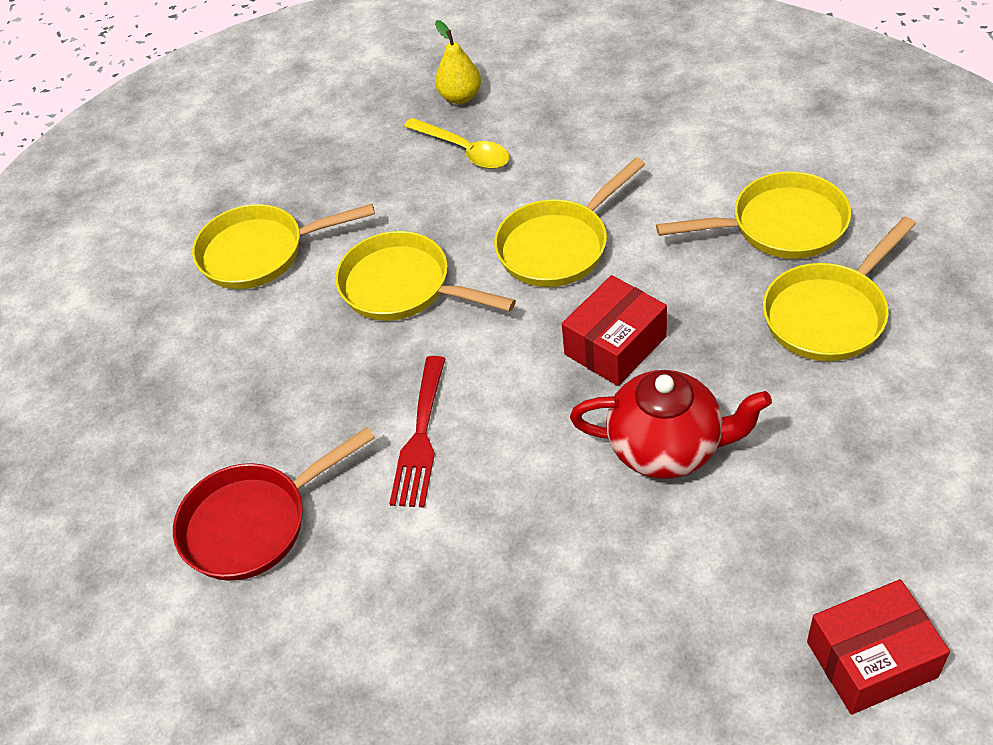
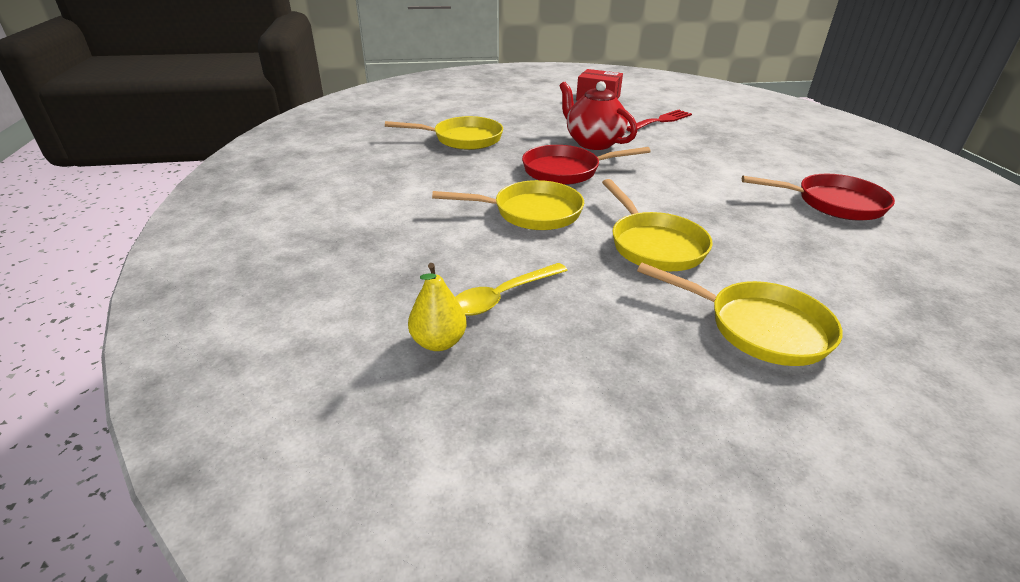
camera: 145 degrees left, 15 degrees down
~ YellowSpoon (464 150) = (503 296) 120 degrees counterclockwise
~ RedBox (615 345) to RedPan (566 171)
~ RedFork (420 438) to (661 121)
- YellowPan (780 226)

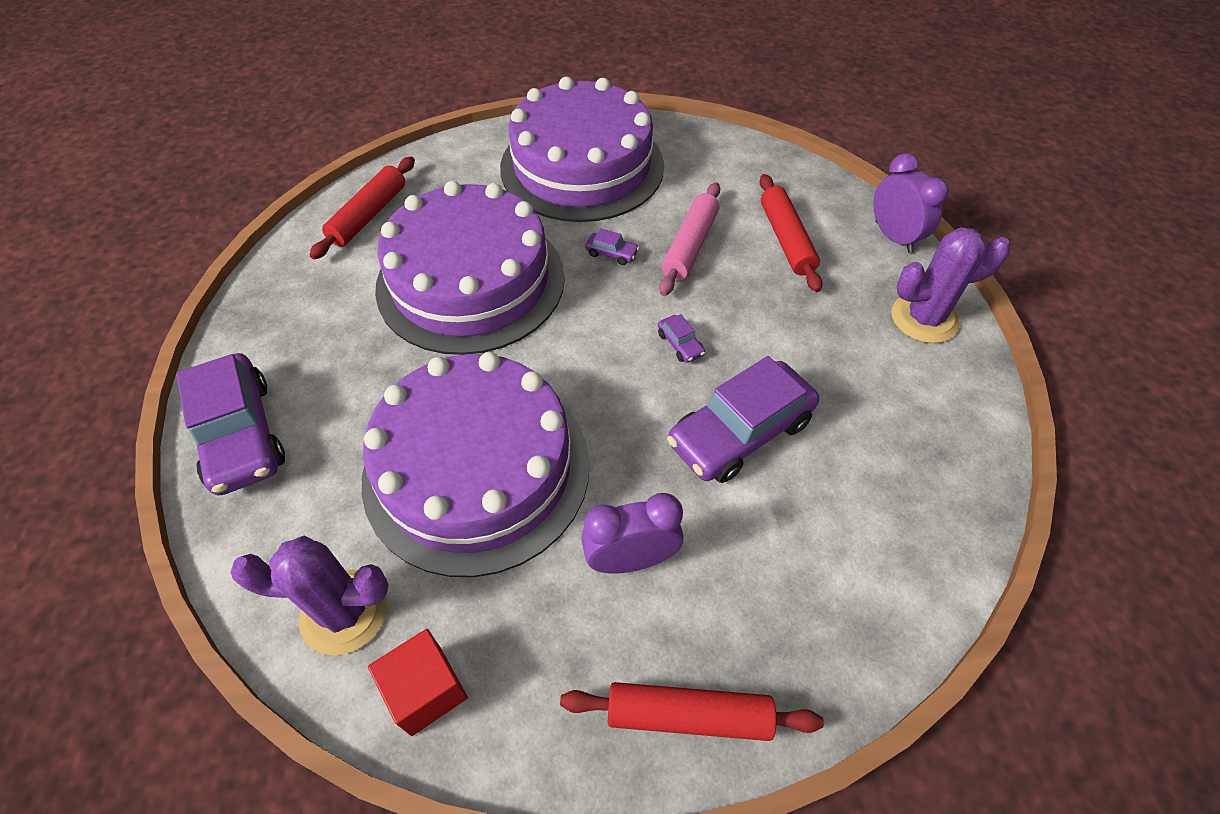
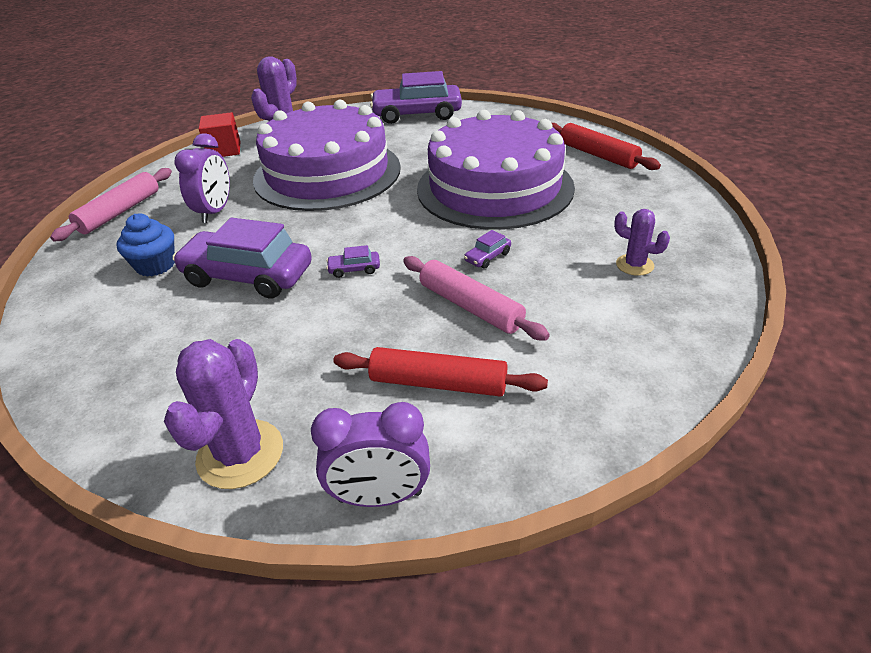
camera: 115 degrees right, 15 degrees down
~ RedRollingPin (688 716) to PinkRollingPin (120 212)
+ BlueCupcake (155 265)
~ PurpleCar (740 432) = (248 276) 60 degrees counterclockwise
~ PurpleCake (582 166) to PurpleCactus (634 265)

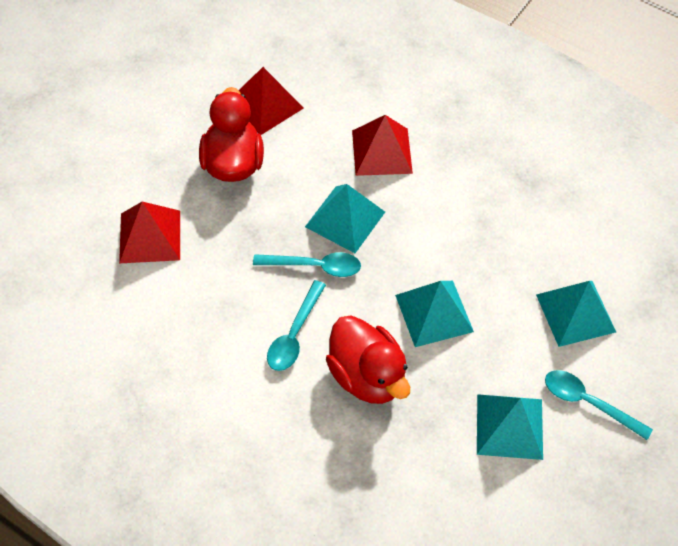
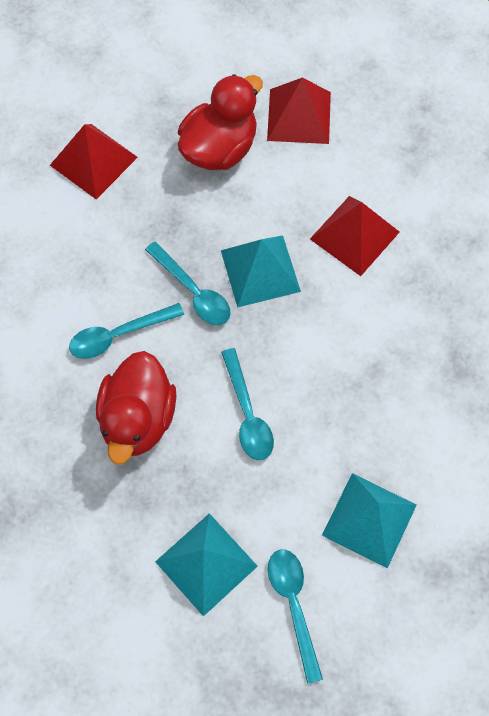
camera: 45 degrees right, 10 degrees up
~ TurquoisePyramid (434 313) to TurquoiseSpoon (247 414)

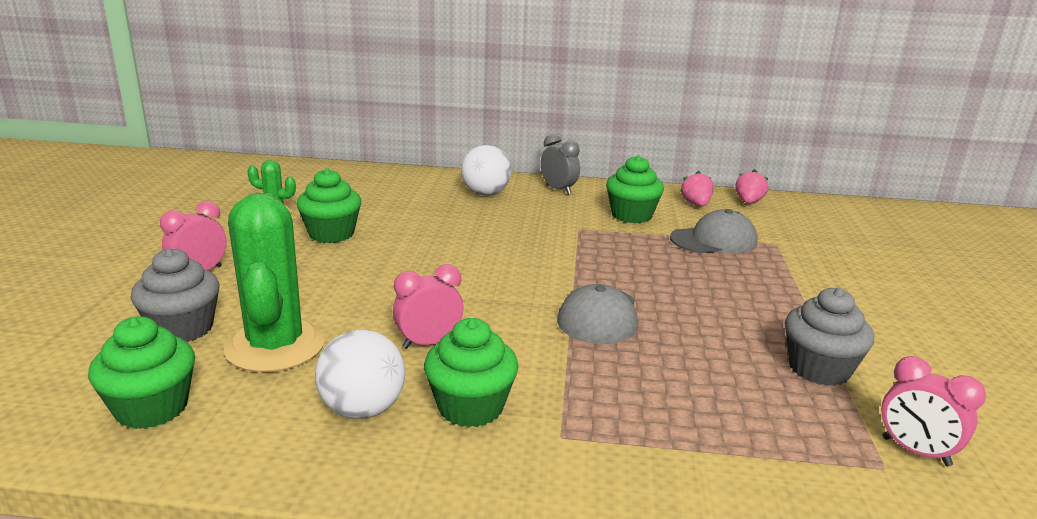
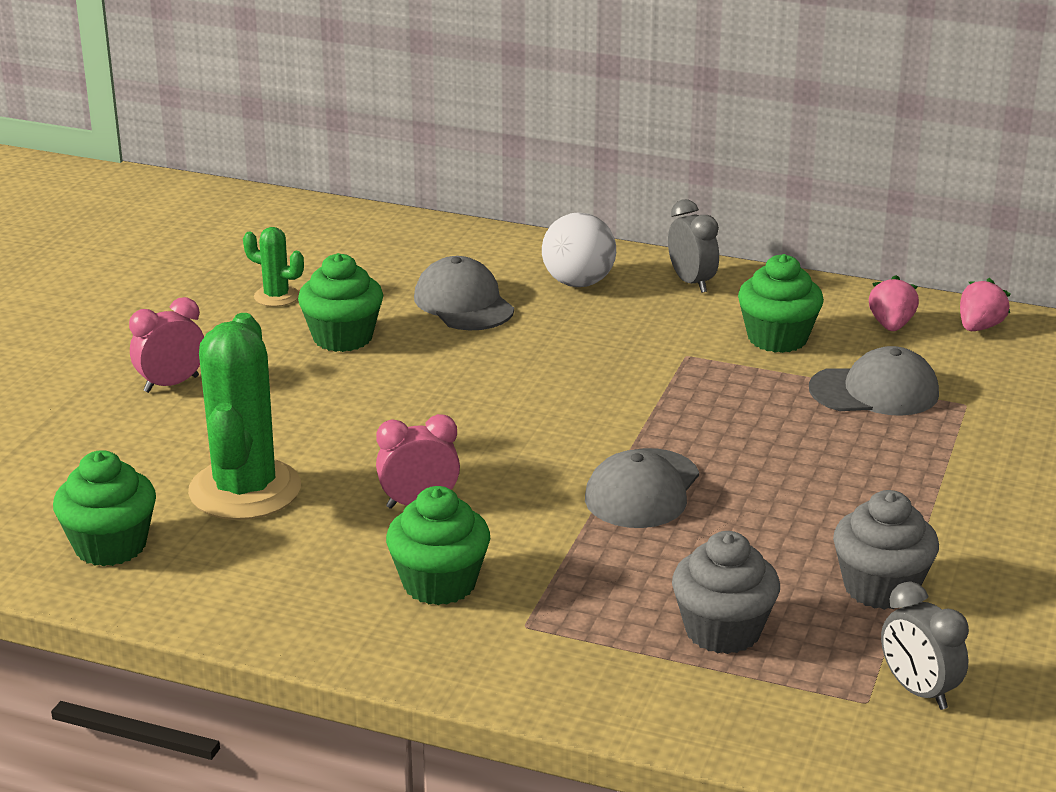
camera: 15 degrees right, 5 degrees up
+ GreyCap (463 303)
~ GreyCupcake (182 329) to (723 631)
~ PinkClock (915 452) to GreyClock (918 691)
- WhiteBall (362 409)

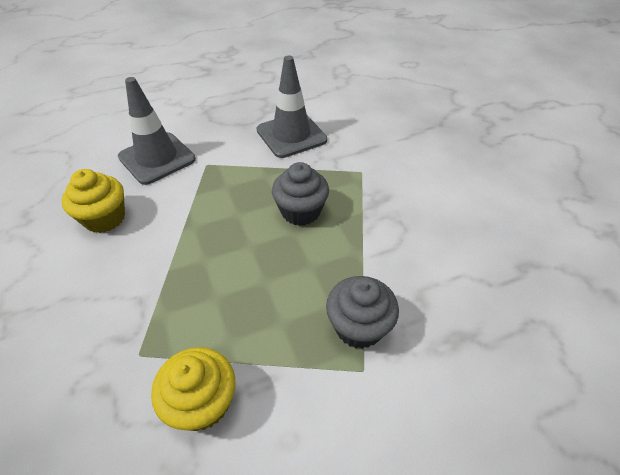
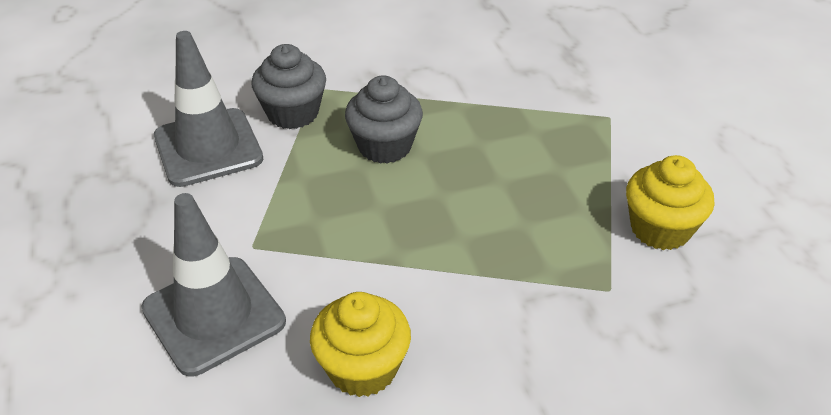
camera: 85 degrees left, 5 degrees down
~ GreyCupcake (358 327) to (293 113)

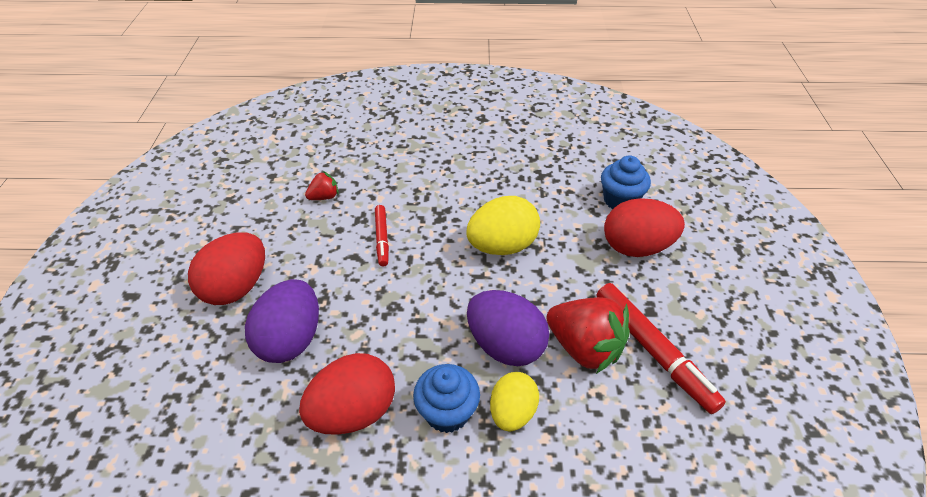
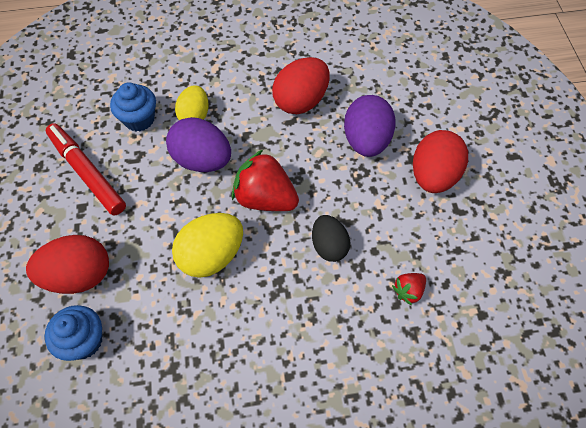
camera: 170 degrees right, 15 degrees up
~ BlueCupcake (447 412) to (139 119)
~ RedStrawberry (584 348) to (265 198)
~ RedMarker (382 238) to BlackEgg (329 246)

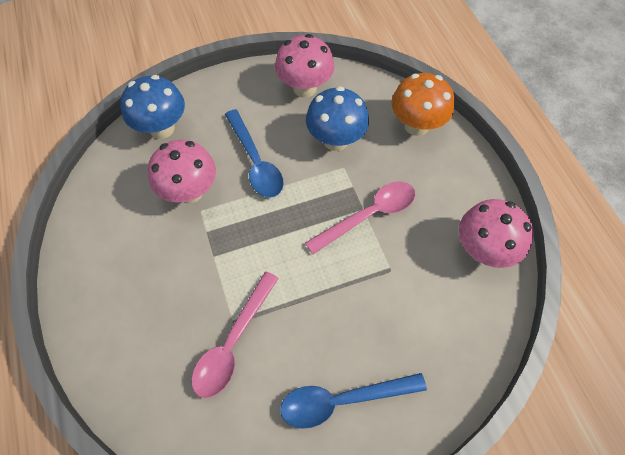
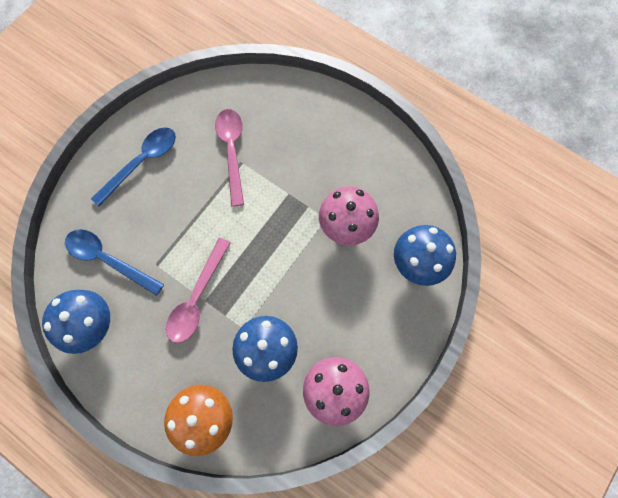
camera: 145 degrees right, 10 degrees up
~ PinkMushroom (483 250) to BlueMushroom (92 326)
~ BlueSpoon (255 162) to (108 260)

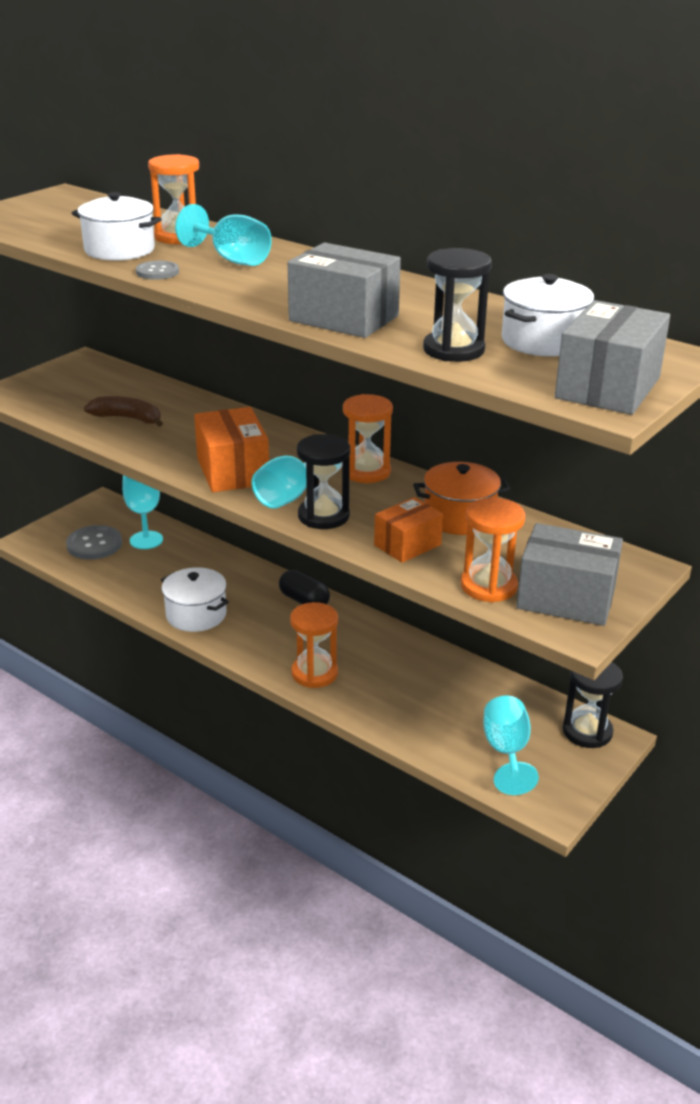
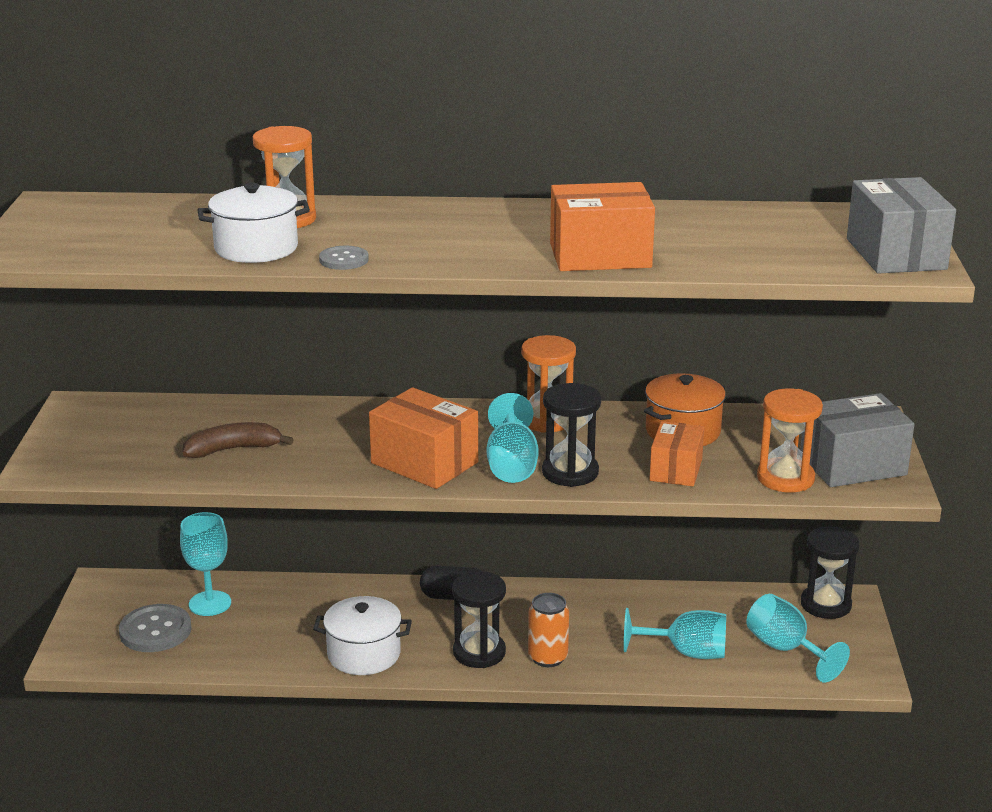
camera: 35 degrees left, 5 degrees down
~ BlackHourglass (453 350) to (479 652)
~ OrangeHourglass (314 673) to OrangeCan (548 657)
~ GreyBox (344 318) to OrangeBox (600 255)
~ TurquoiseGoblet (232 259) to (686 652)
- WhitePot (543 341)

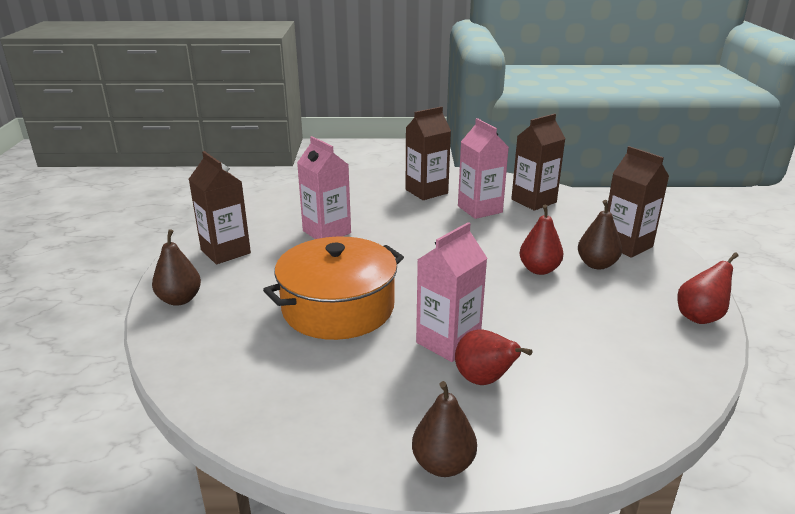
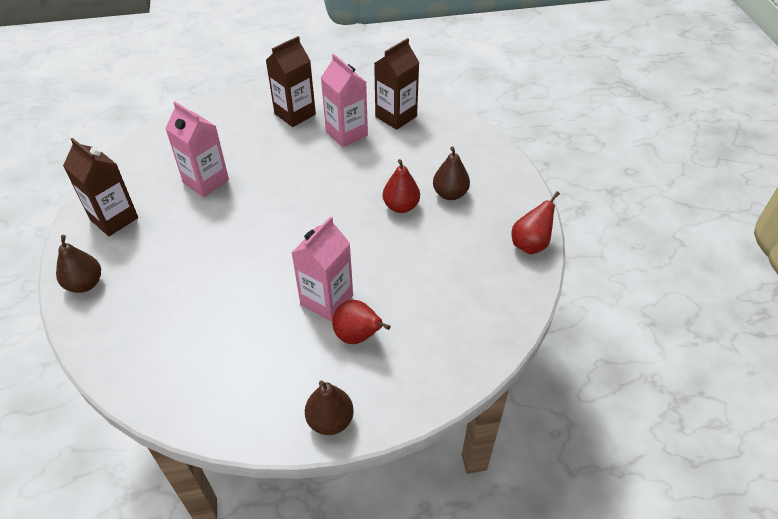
camera: 10 degrees left, 20 degrees up
- OrangePot (338 308)
- BrownCarton (626 245)

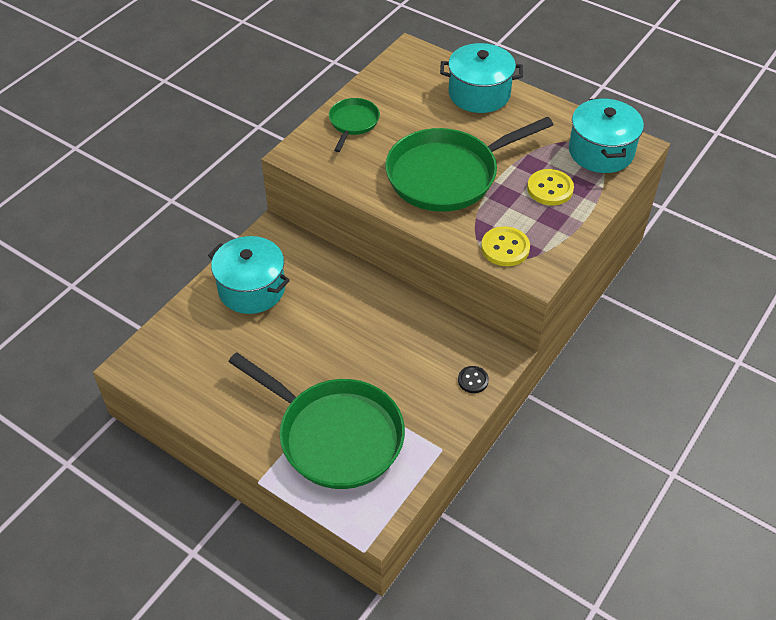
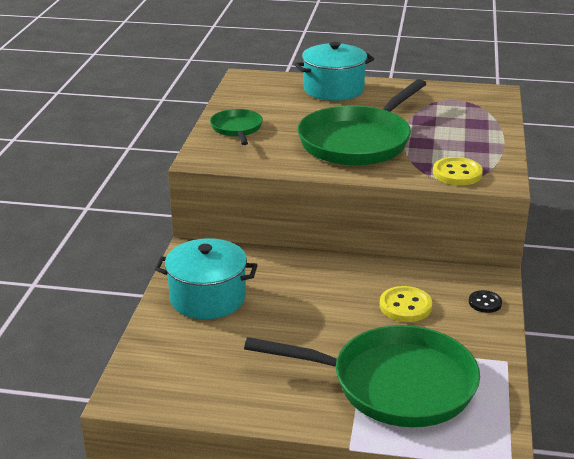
camera: 25 degrees left, 20 degrees down
~ YellowButton (550 189) to (405 306)
- TurquoisePot (601 151)

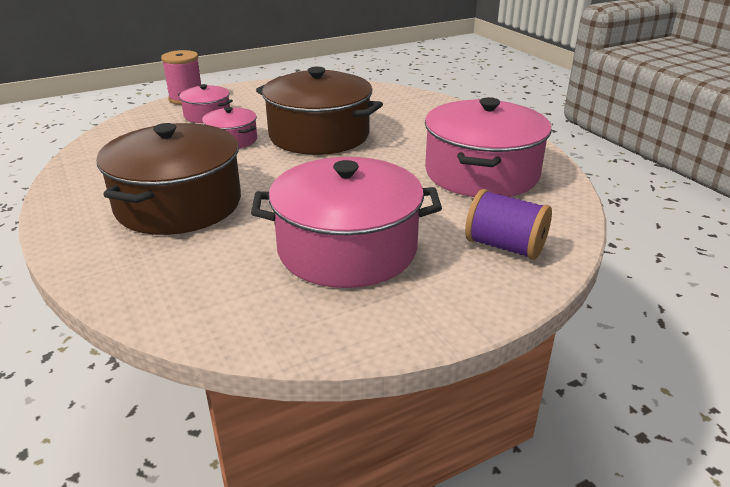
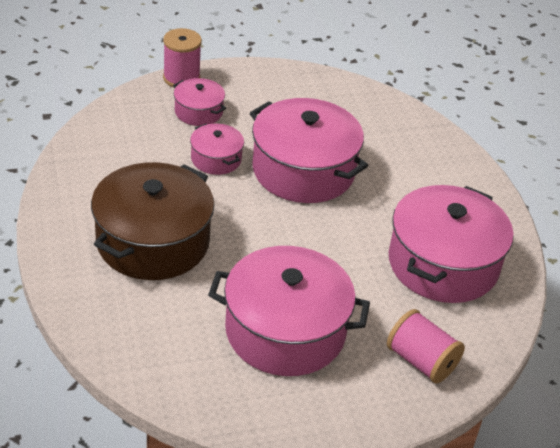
camera: 10 degrees right, 10 degrees up
~ BrownPot (319 135) to PinkPot (303 170)
~ PurpleSpool (504 246) to PinkSpool (421 361)

